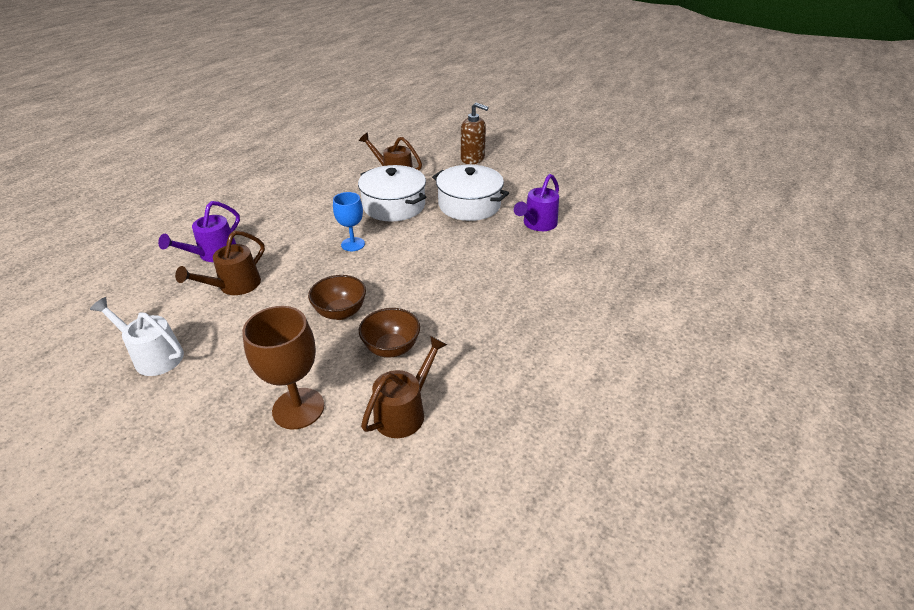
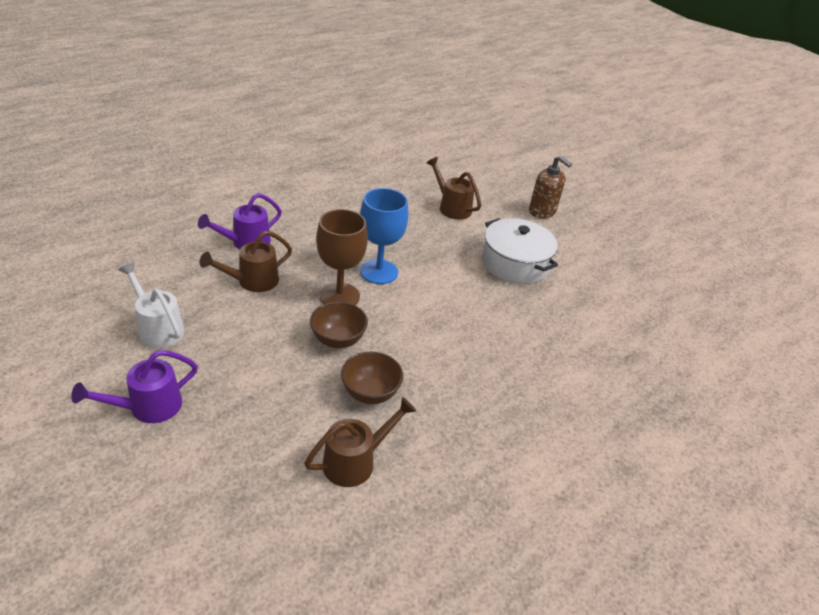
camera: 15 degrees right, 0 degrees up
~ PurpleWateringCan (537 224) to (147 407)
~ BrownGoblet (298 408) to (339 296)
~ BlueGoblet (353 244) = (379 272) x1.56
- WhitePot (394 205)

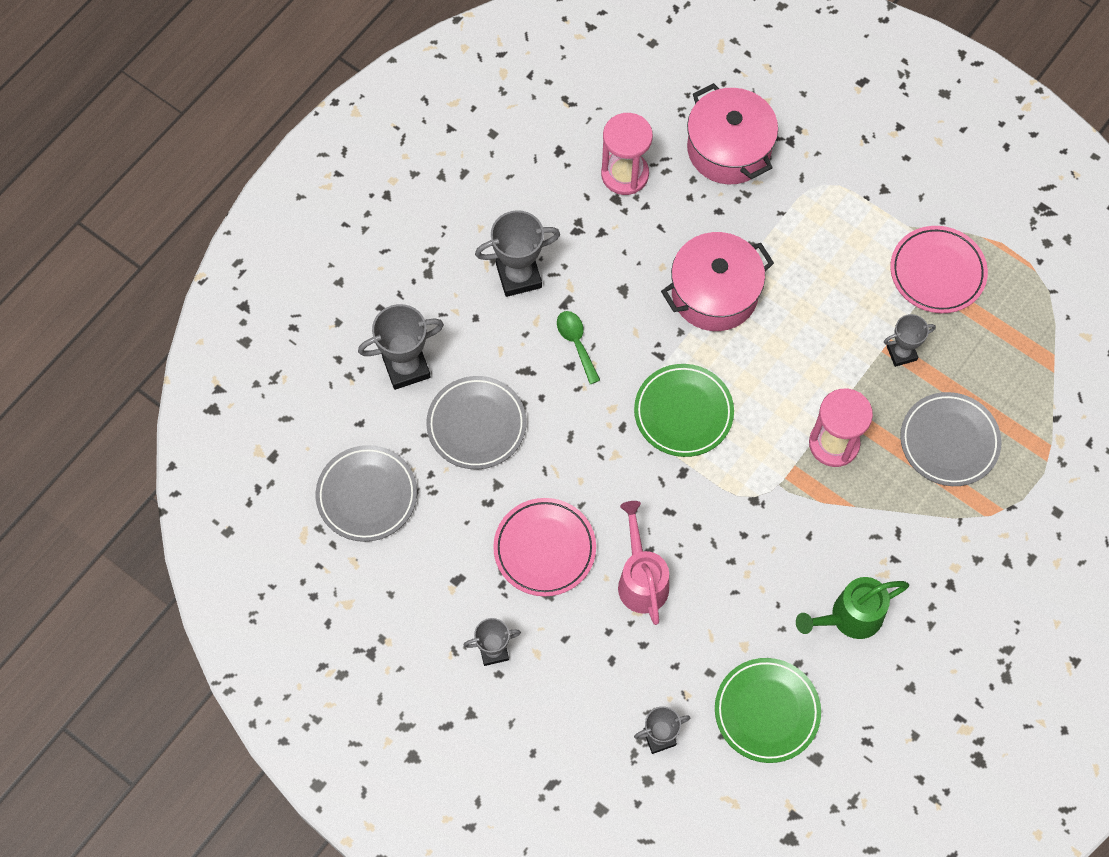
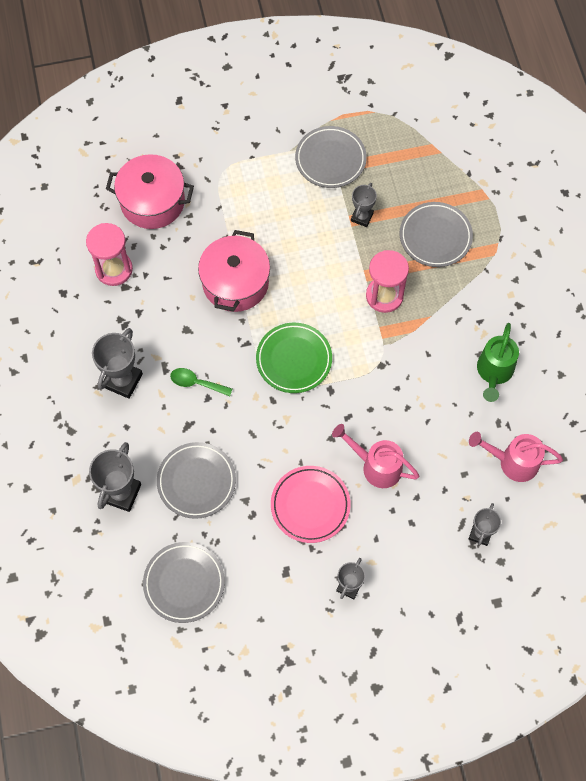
camera: 50 degrees left, 0 degrees up
~ PinkPlate (937 272) to GreyPlate (330 159)
~ GreenPlate (766 711) to PinkWateringCan (513 462)

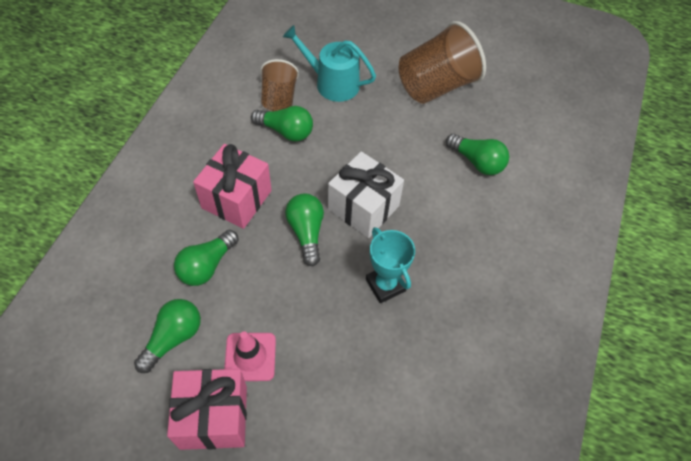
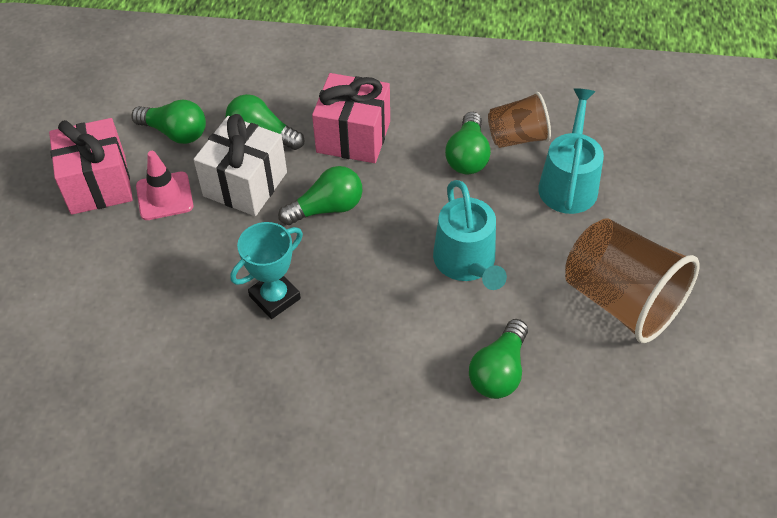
camera: 80 degrees right, 5 degrees down
~ WhiteGift (363 207) to (245 184)
+ TurquoiseWateringCan (467 263)

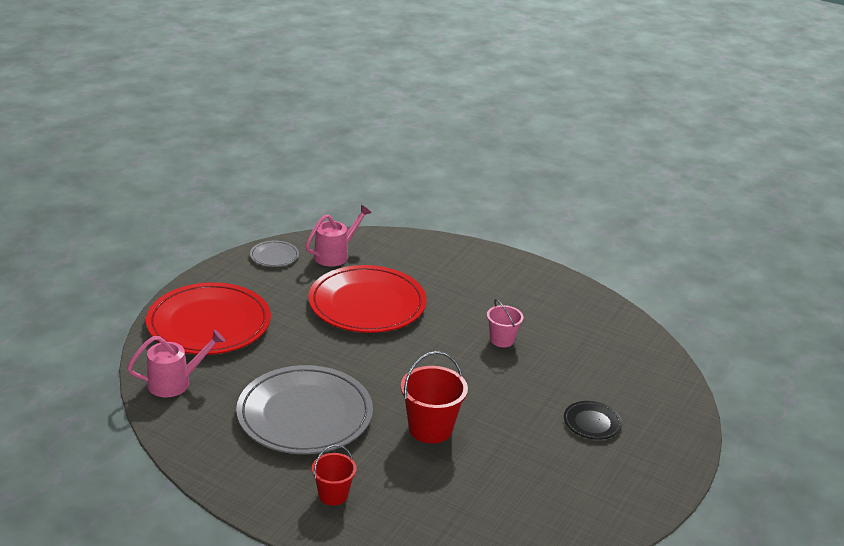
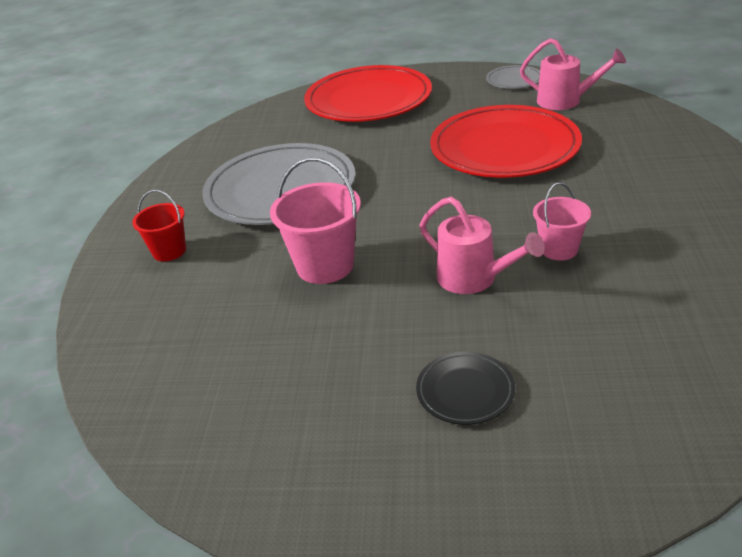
camera: 70 degrees right, 5 degrees up
~ RedBucket (430 428) to PinkBucket (325 266)
~ PinkWateringCan (175 382) to (474 279)

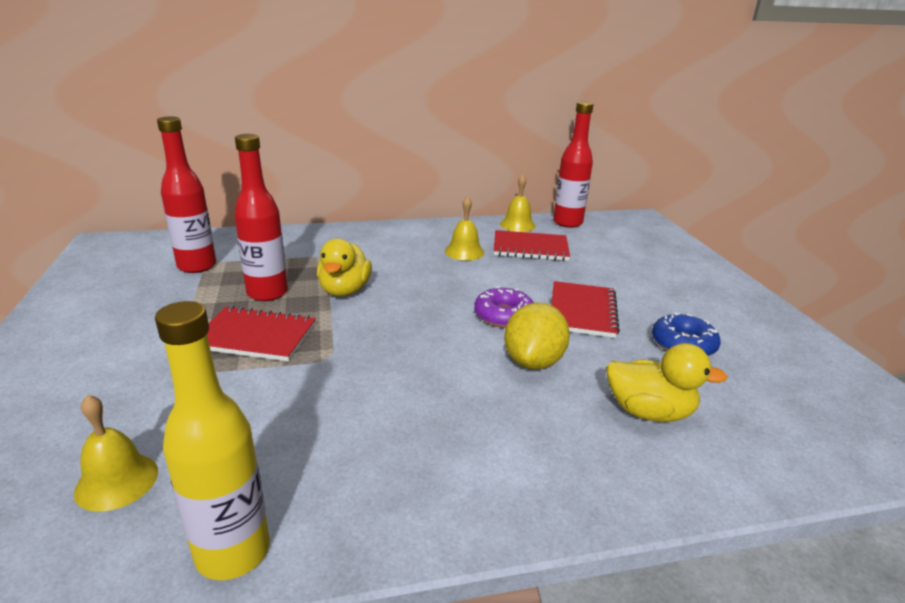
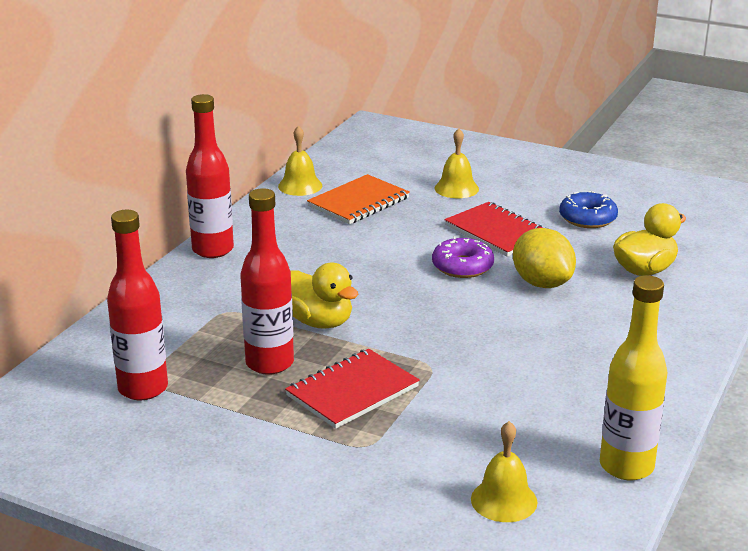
camera: 50 degrees left, 0 degrees up
~ RedBottle (567 223) to (213 250)
~ RedNotebook (530 248) to OrangeNotebook (359 202)
~ YellowBell (464 252) to (456 188)

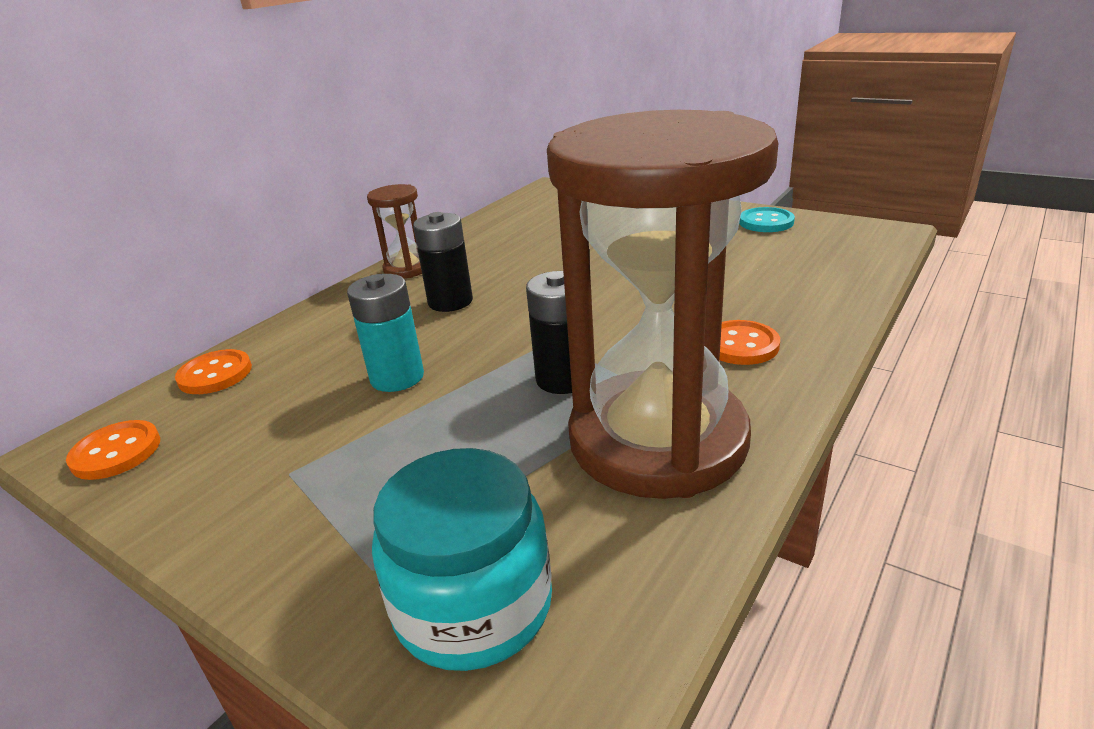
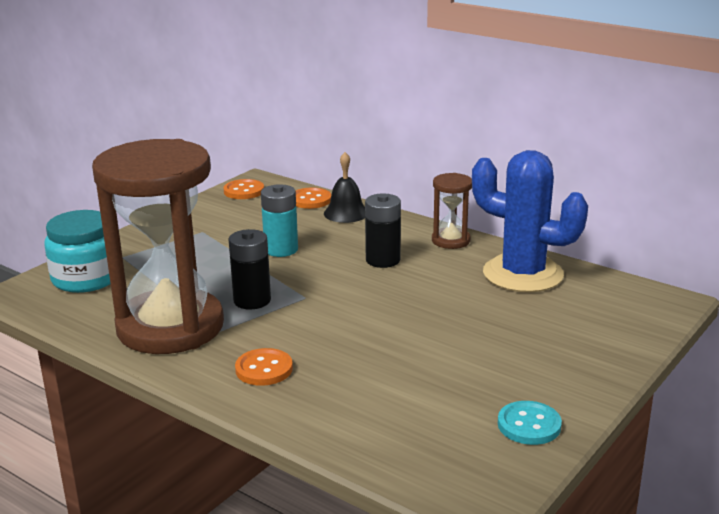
camera: 90 degrees right, 5 degrees down
+ BlackBell (346 213)
+ BlueCactus (523 274)

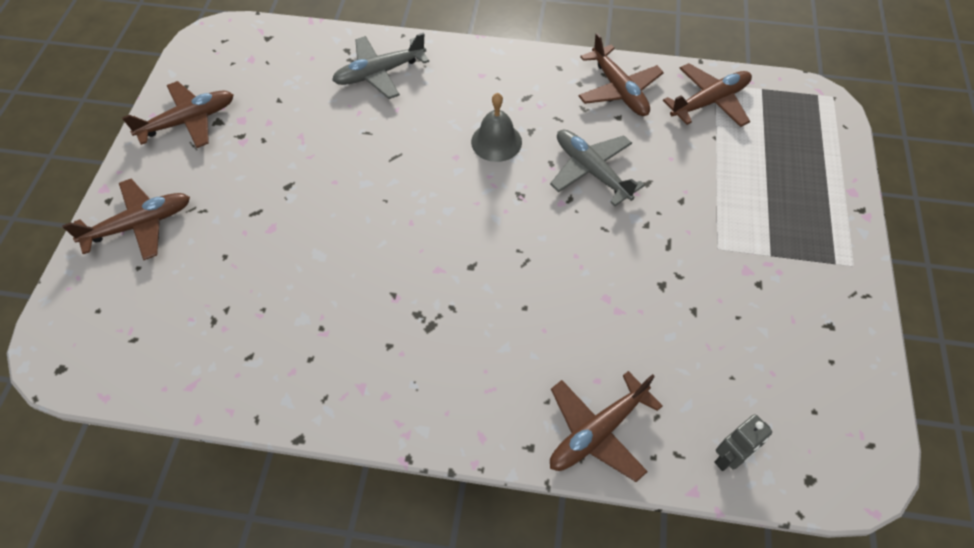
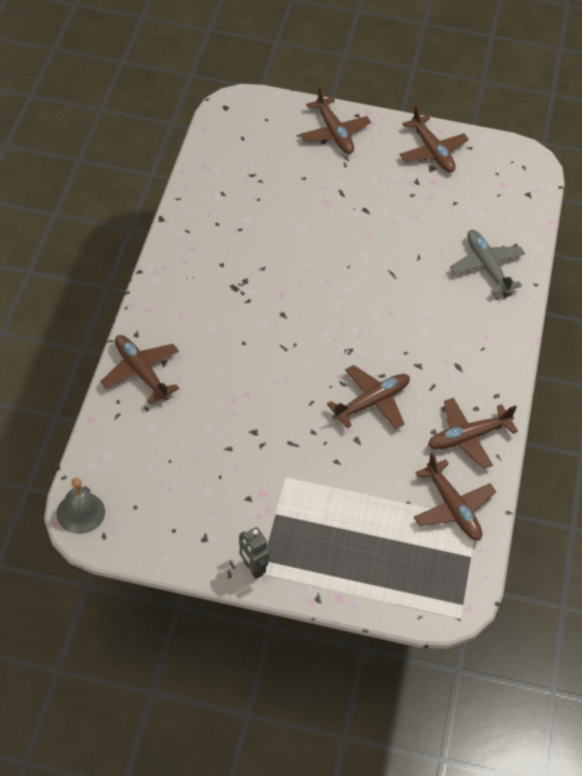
camera: 90 degrees right, 5 degrees down
~ GreyBell (496 142) to (80 512)
~ GreyRobot (729 458) to (252 568)
~ GreyPlane (591 171) to BrownPlane (372 402)

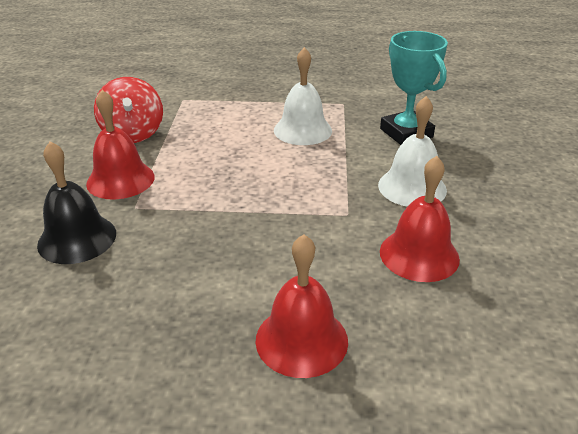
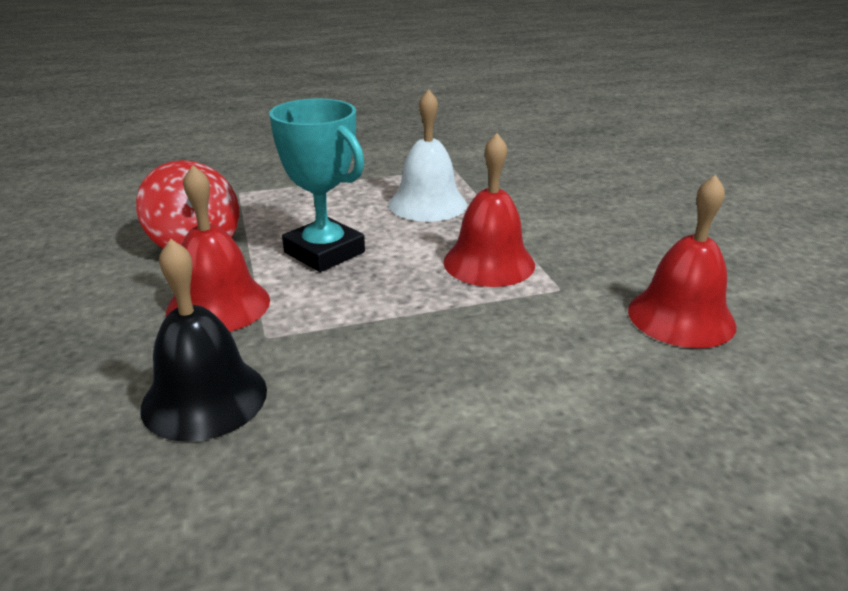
camera: 20 degrees left, 5 degrees down
~ TurquoiseTrophy (406 133) to (324 252)
~ RedBell (301 340) to (489 263)
- WhiteBell (412 187)

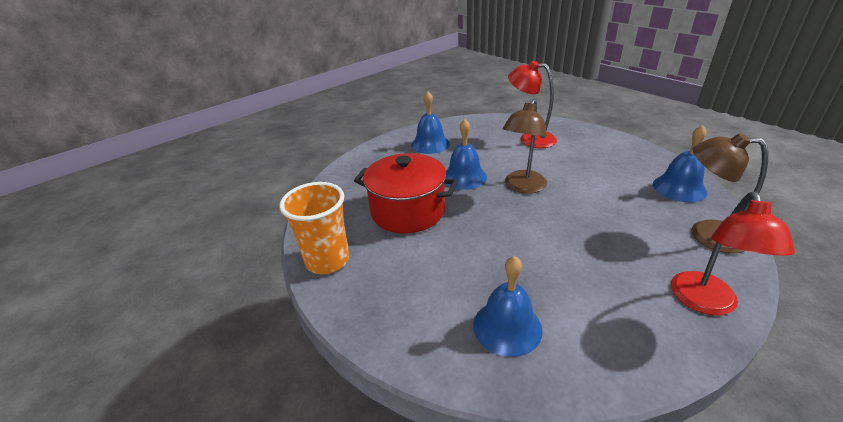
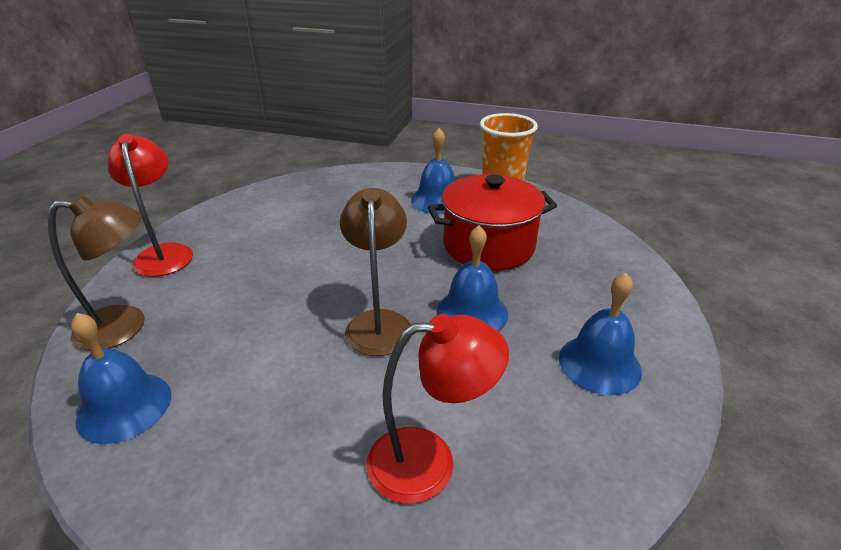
camera: 145 degrees right, 0 degrees up
~ BlueBell (507 327) to (437 200)

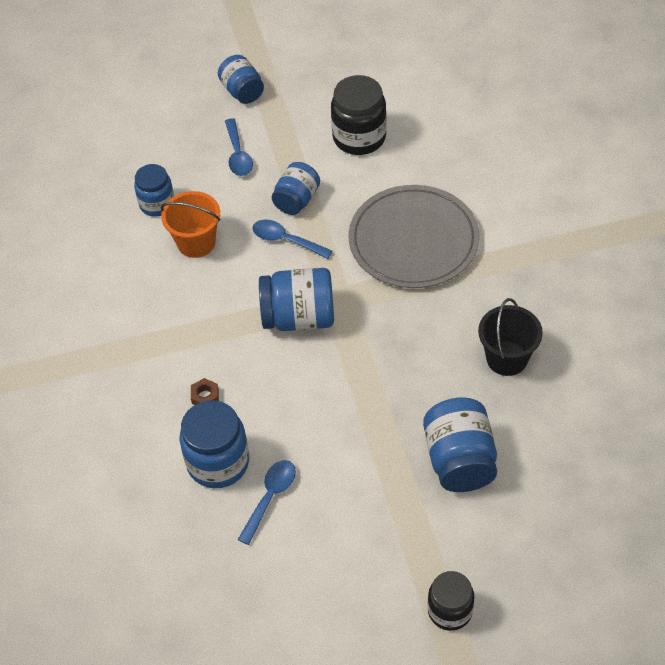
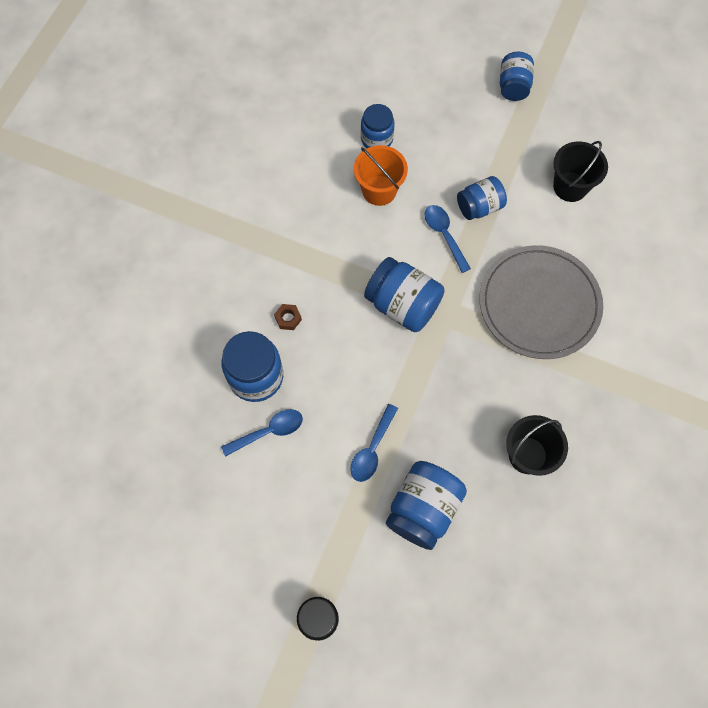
camera: 35 degrees right, 15 degrees up
~ BlueSpoon (238 154) to (372 449)
~ BlackJar (359 137) to BlackBucket (570 186)

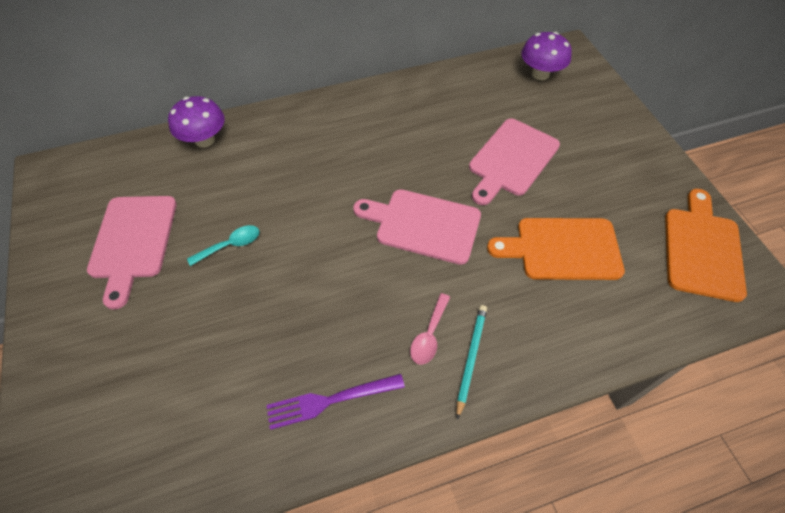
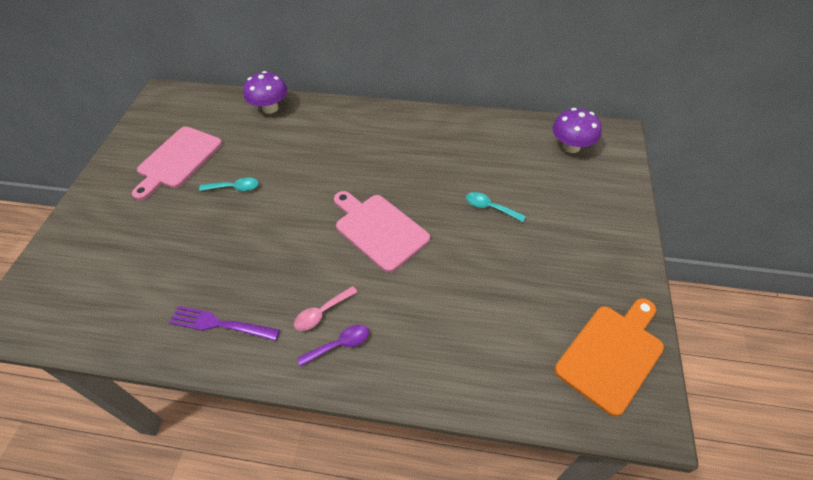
camera: 30 degrees right, 5 degrees down
~ TurquoisePencil (470 358) to PurpleSpoon (339 345)
~ PinkCuttingBoard (511 160) to TurquoiseSpoon (490 208)
- OrangeCuttingBoard (562 249)

